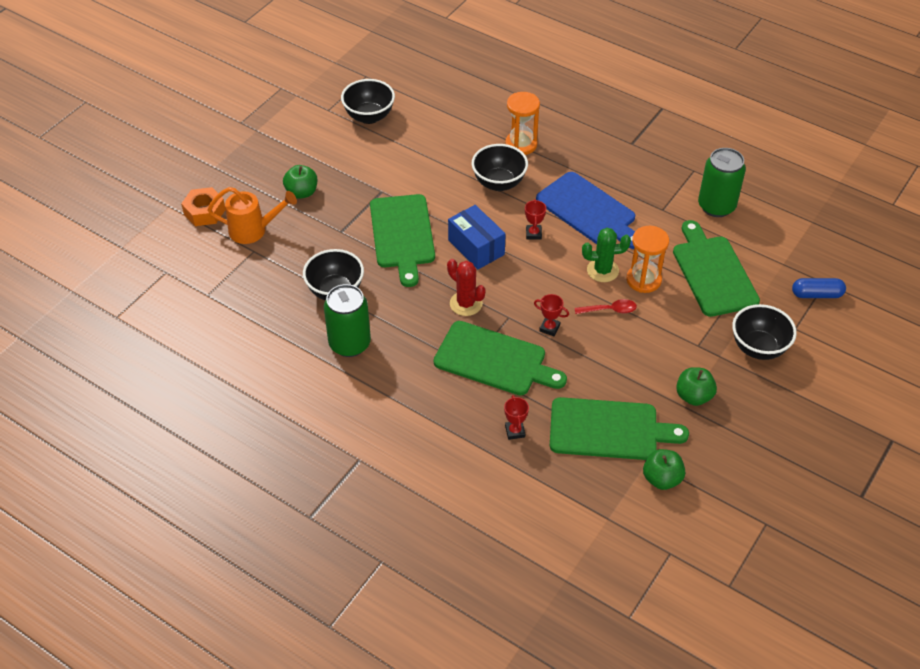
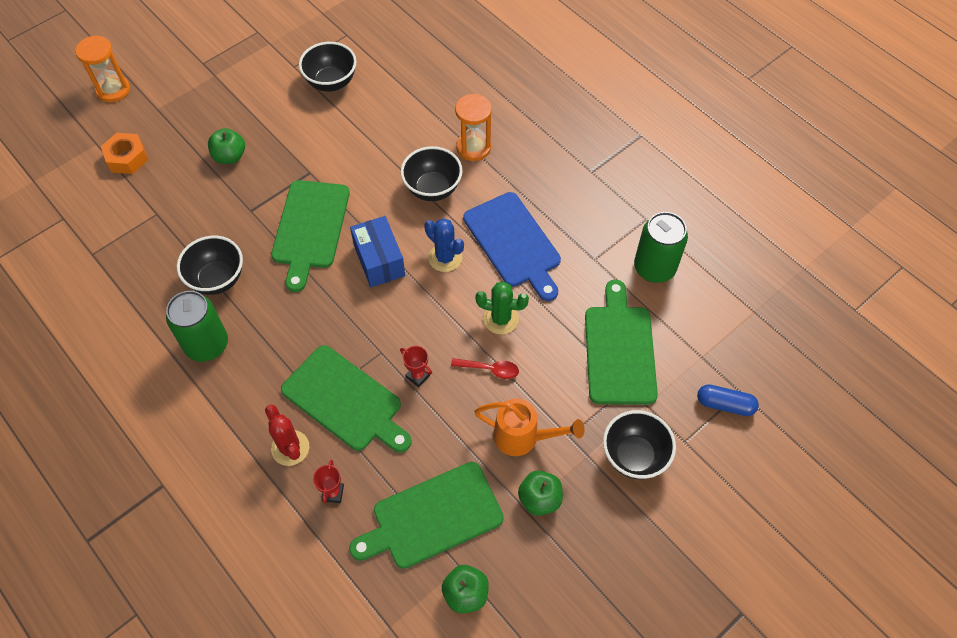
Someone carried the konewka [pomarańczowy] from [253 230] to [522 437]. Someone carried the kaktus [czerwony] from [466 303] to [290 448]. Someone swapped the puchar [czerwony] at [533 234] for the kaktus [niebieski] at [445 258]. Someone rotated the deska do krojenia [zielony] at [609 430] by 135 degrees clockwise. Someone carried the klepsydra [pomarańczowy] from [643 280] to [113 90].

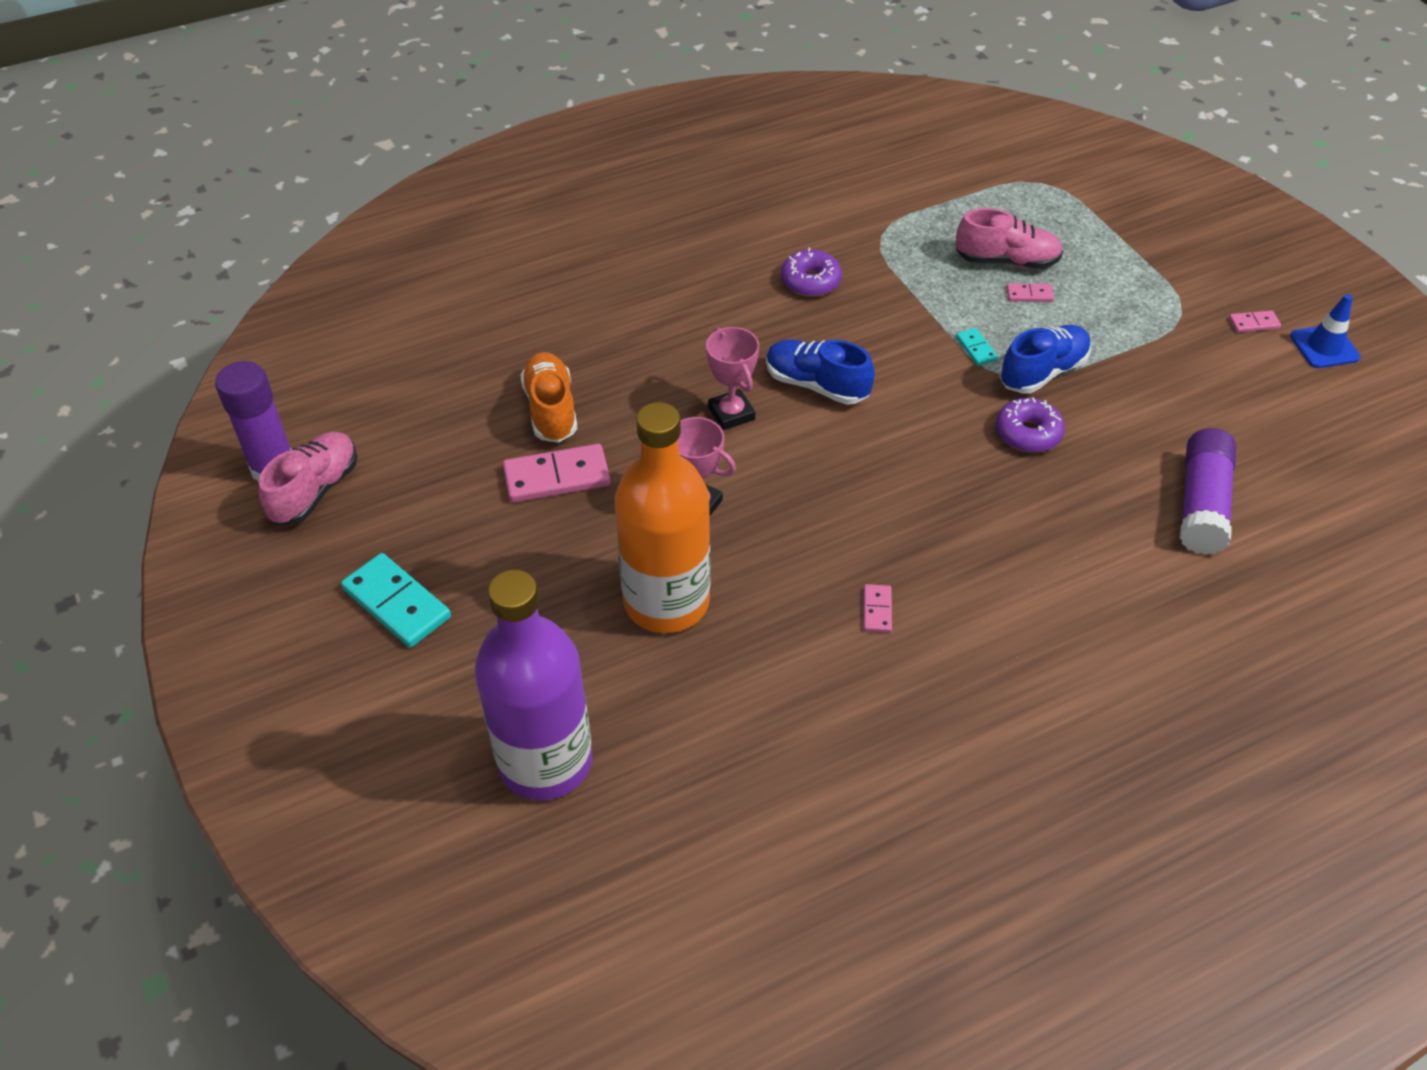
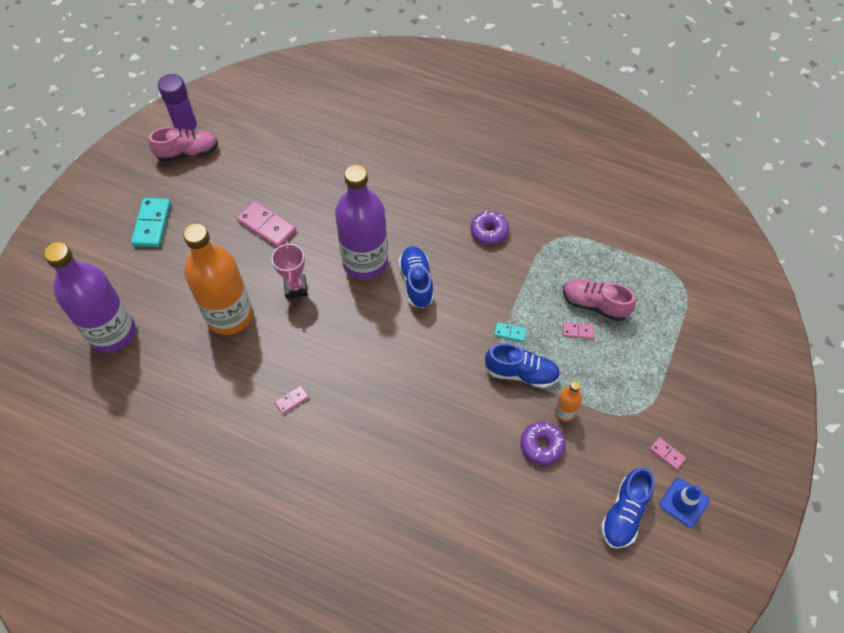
Someone took away the but [pomarańczowy] at [551 410]. Someone swapped the puchar [różowy] at [731 413] for the butelka [fioletowy] at [365 262]. Someone rotated the but [różowy] at [1006 261] by 150 degrees clockwise. Someone rotated the kostka domina [turkusowy] at [976 349] by 75 degrees clockwise. Someone carried the donut [fioletowy] from [1027 433] to [541 445]. Someone rotated the kostka domina [różowy] at [1029 295] by 45 degrees counterclockwise. Someone took away the klej w sztyfcie [fioletowy] at [1201 504]. Someone put down the butelka [pomarańczowy] at [565 412]. Someone put down the but [niebieski] at [624 513].

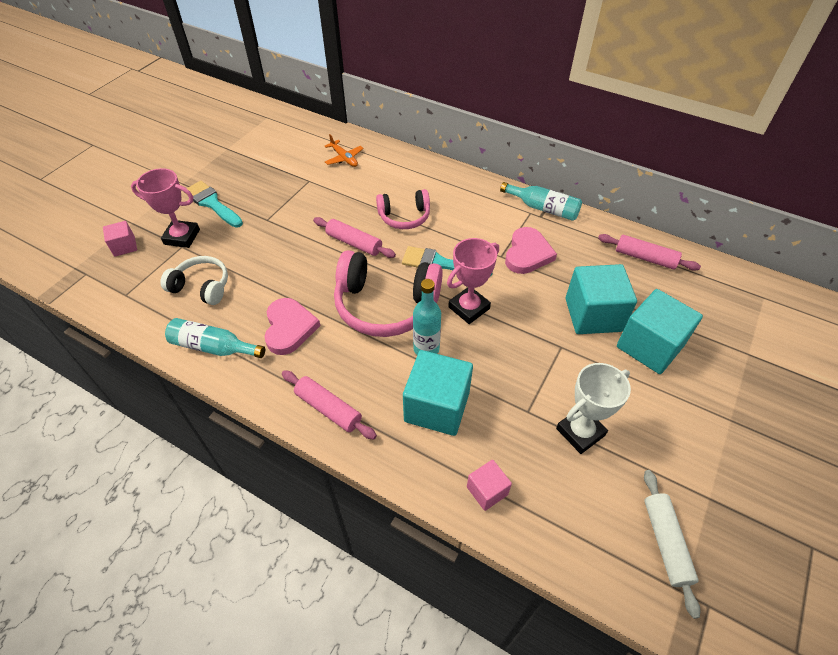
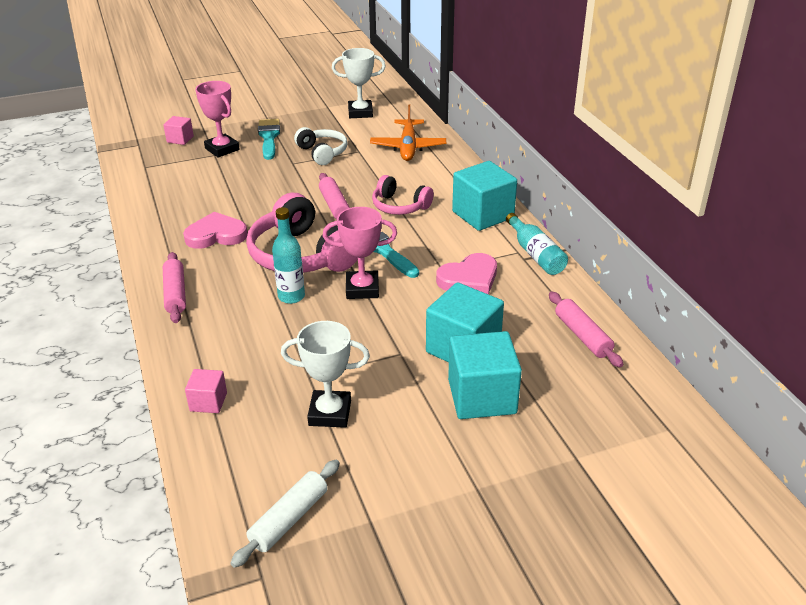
Someone carried the słuchawki [biały] from [202 287] to [322 153]. Someone took away the butelka [turkusowy] at [213 347]. Someone rotated the serce [różowy] at [289 328] by 135 degrees counterclockwise. Someone scaled the samolot [pomarańczowy] at [344 158] by 1.66. Someone carried the sześcian [turkusowy] from [437 406] to [483 215]. Someone put down the puchar [biały] at [360 113].

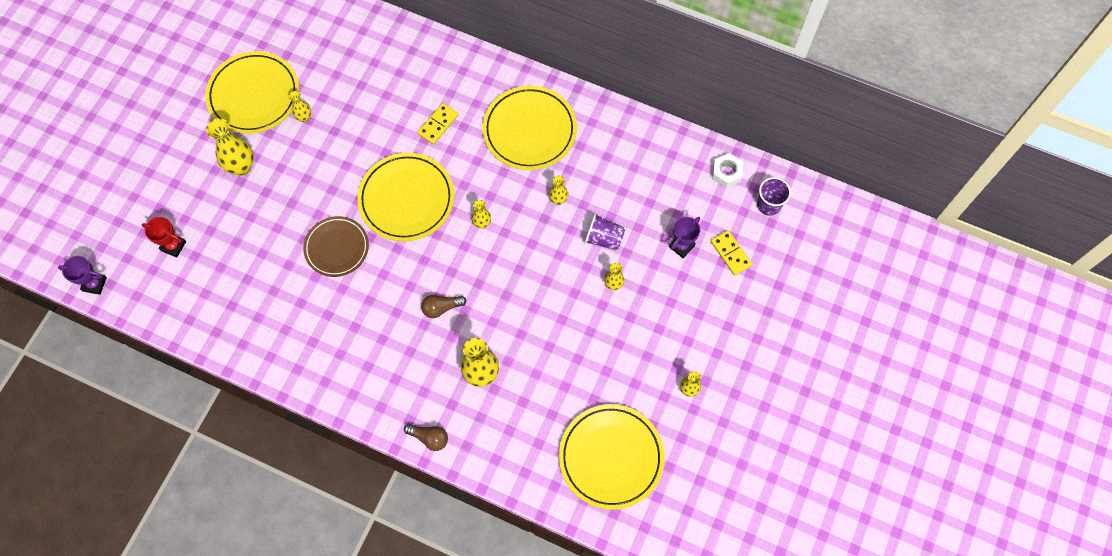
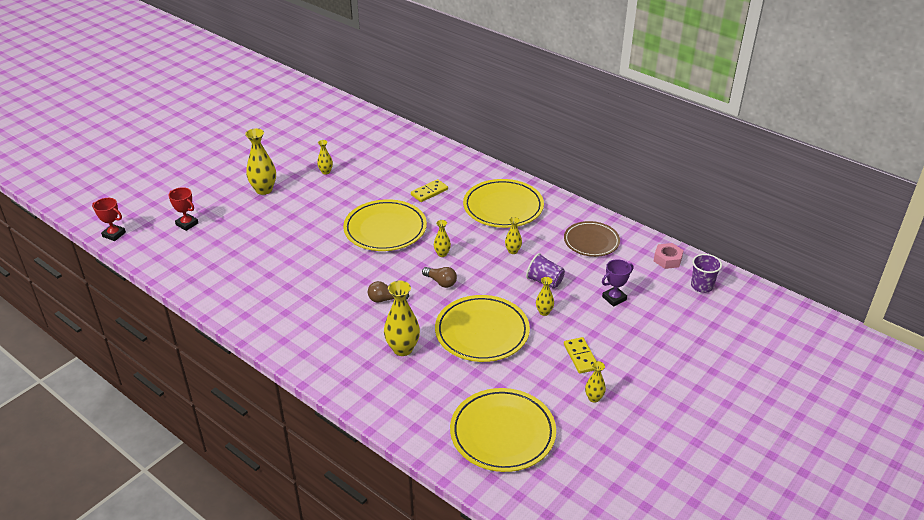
Someone repainted the puchar [fioletowy] at [94 284], which became the puchar [czerwony] at [114 234]. Someone carried the talerz [żółty] from [254 95] to [482 332]. Someone carried the talerz [brązowy] from [337 248] to [591 241]. Someone carried the żarówka [brązowy] from [429 438] to [441 282]. Someone carried the kostka domina [żółty] from [731 253] to [581 357]. Someone repainted the nakrętka [biały] at [726 173], which became the nakrętka [różowy] at [667 259].

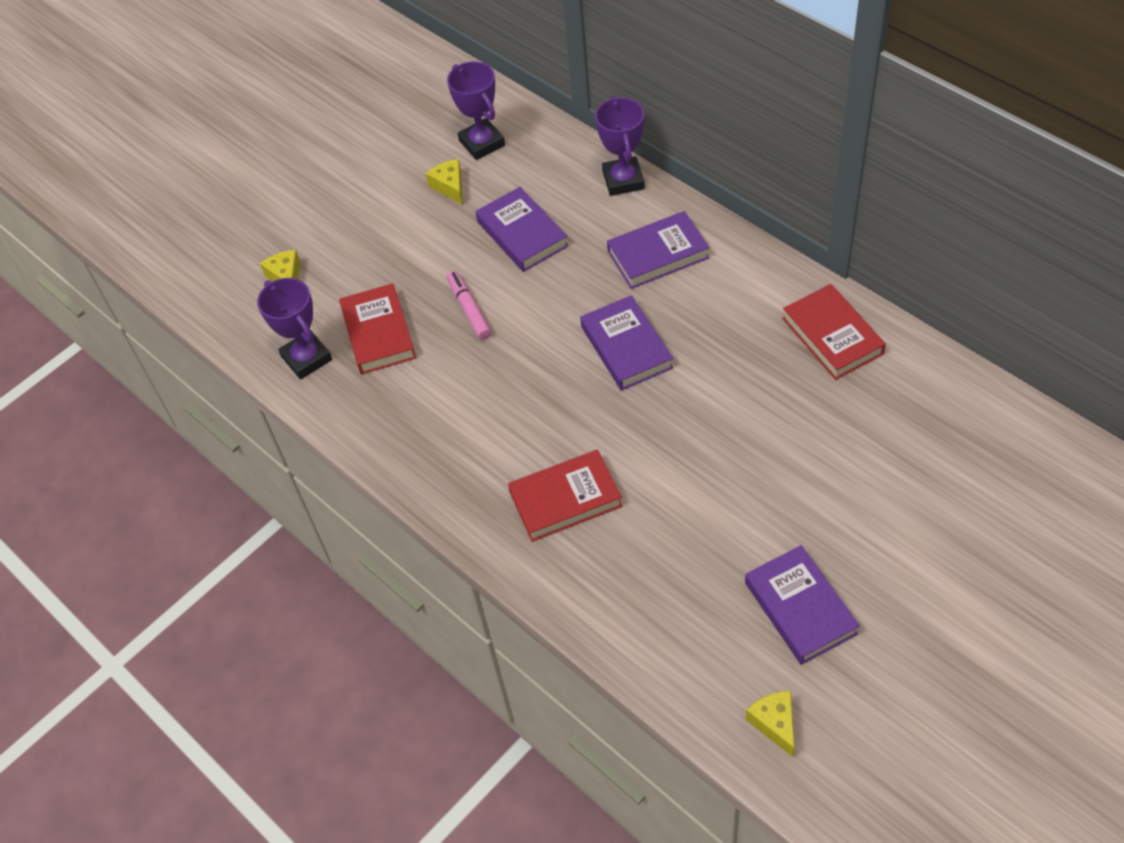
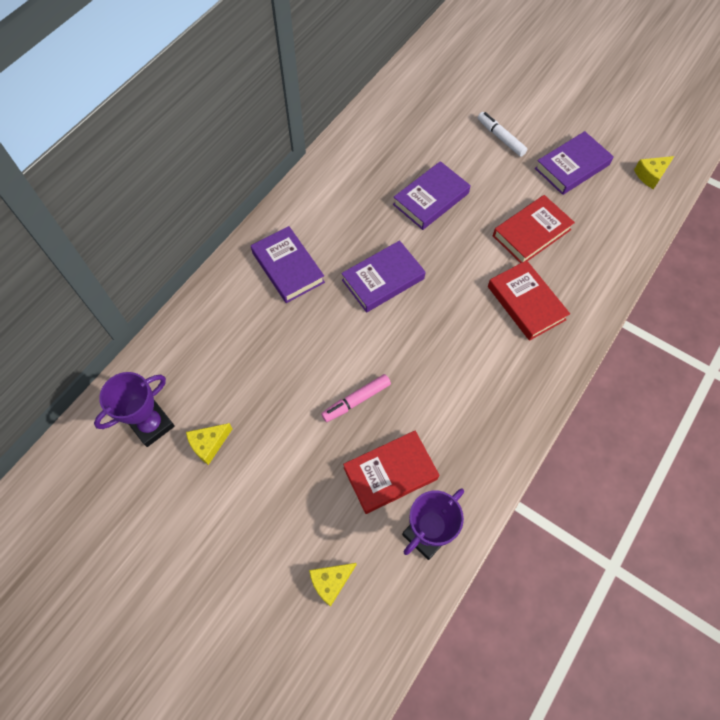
Someone carried the książka [fioletowy] from [522 234] to [431 199]. Someone took away the puchar [fioletowy] at [623 180]. Someone carried the książka [czerwony] from [832 336] to [531 233]. Someone put down the flamaster [biały] at [500 138].

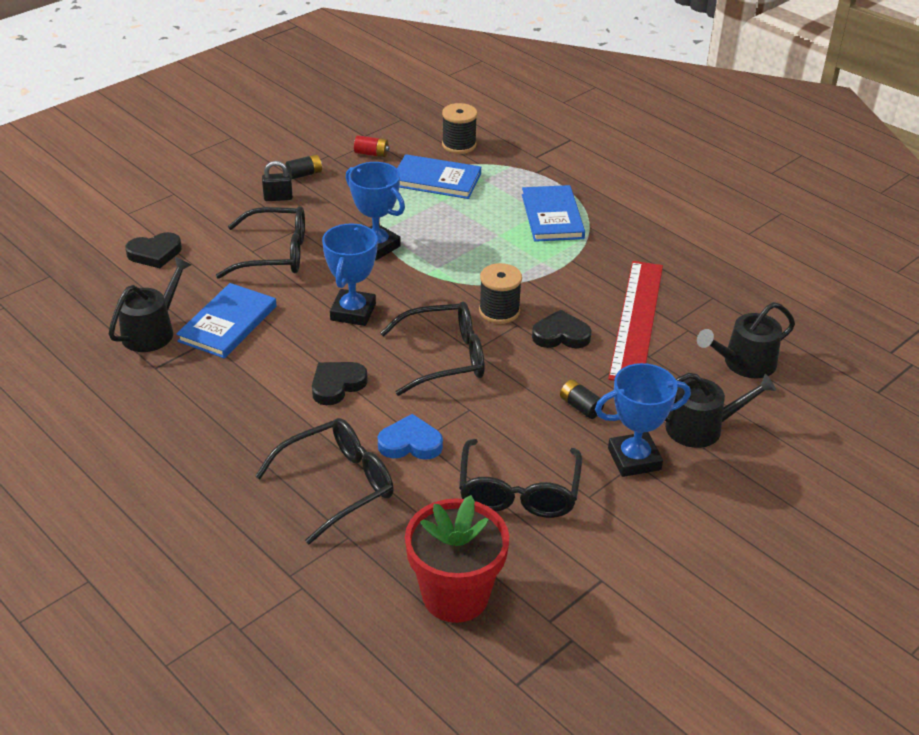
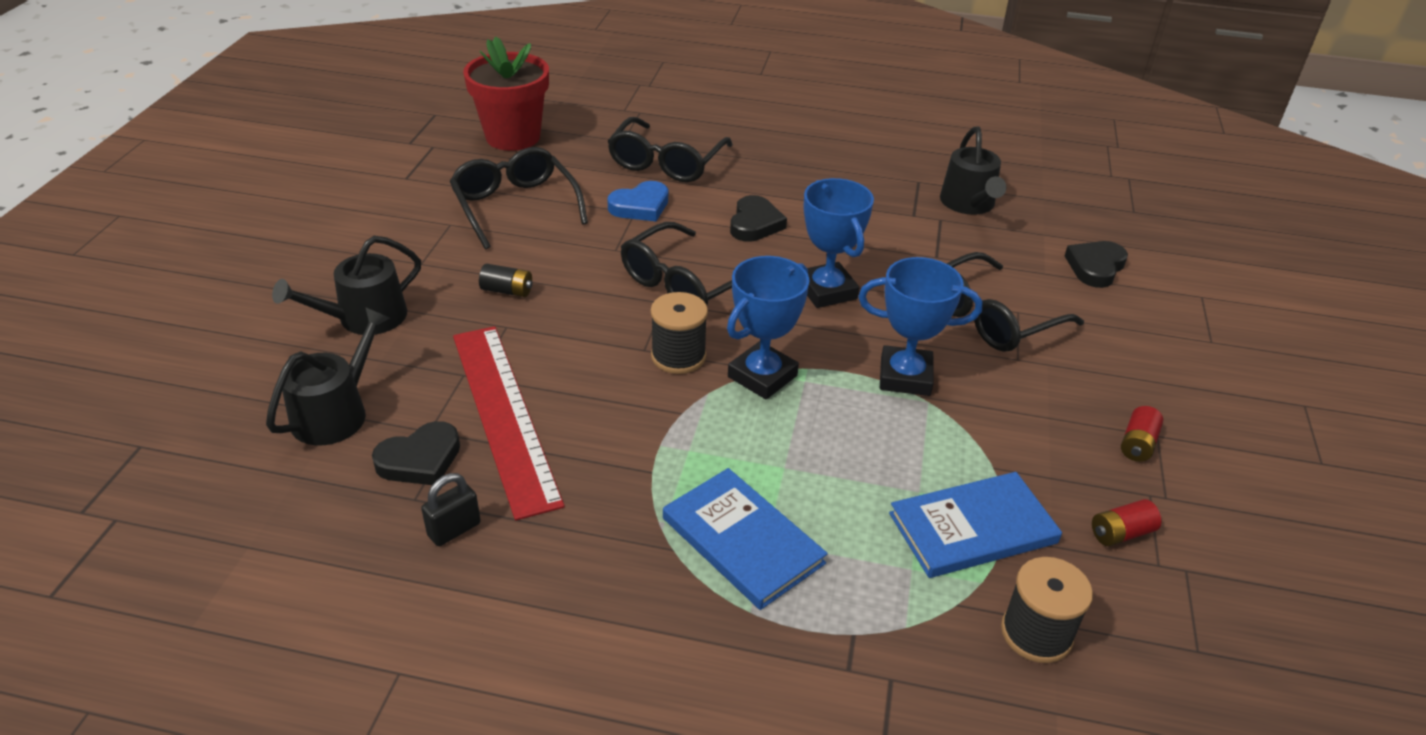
Someone took away the książka [niebieski] at [227 323]. Someone carried the kłódka [czarny] from [278 198] to [454 529]. Someone repainted the bateria [czarny] at [304 174], which became the bateria [czerwony] at [1137 444]. Someone carried the serce [czarny] from [561 335] to [420 459]. Someone carried the puchar [niebieski] from [634 459] to [762 376].

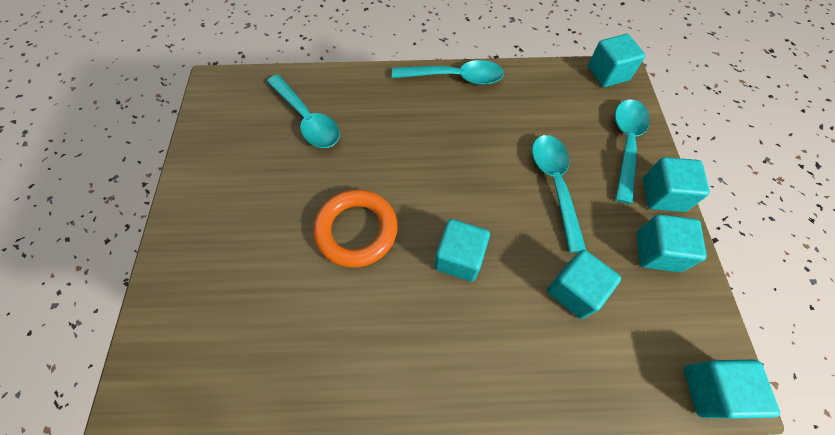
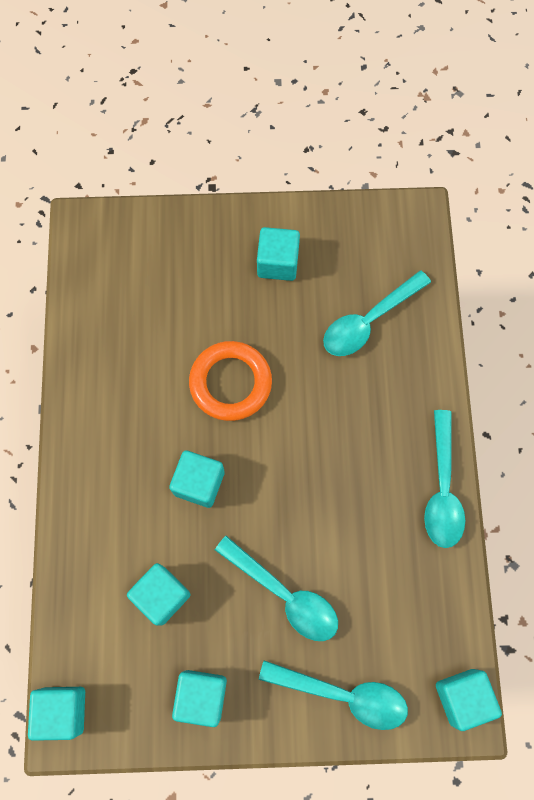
Someone rotated the łyżka [turkusowy] at [554 185] by 45 degrees clockwise. Someone carried the sześcian [turkusowy] from [663 195] to [278 263].

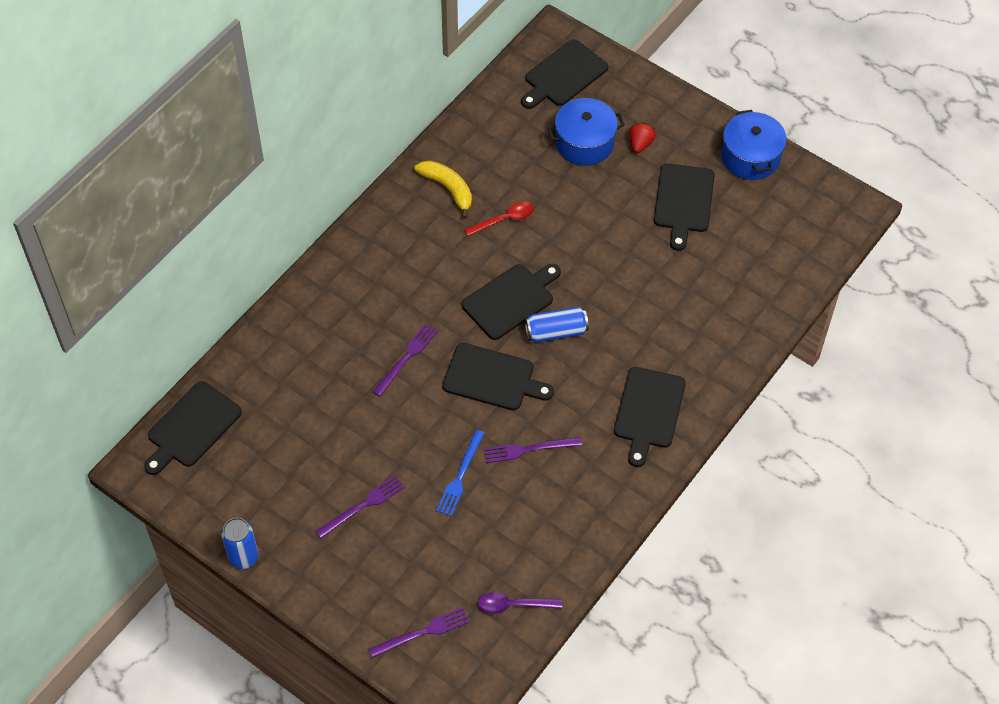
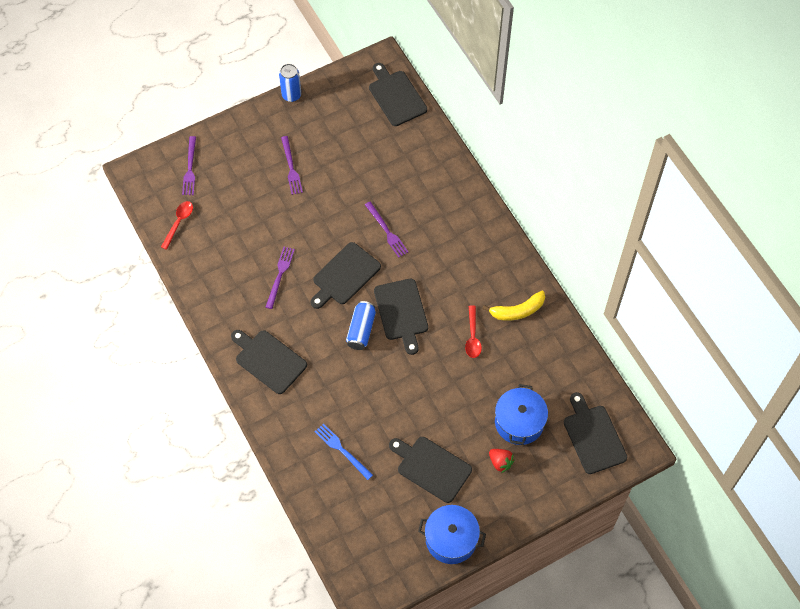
Someone carried the widelec [niebieski] from [460 476] to [342 450]. Someone repainted the łyżka [fioletowy] at [513 605], which became the łyżka [czerwony] at [179 222].

